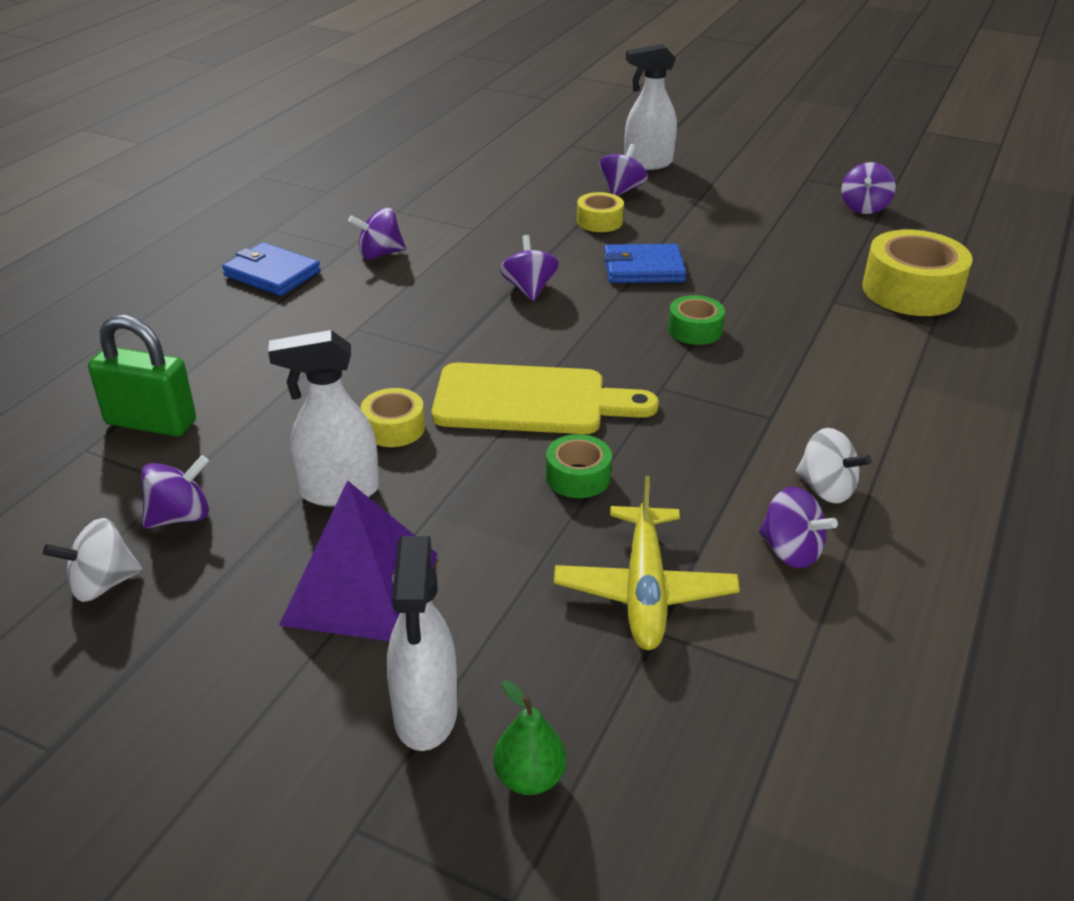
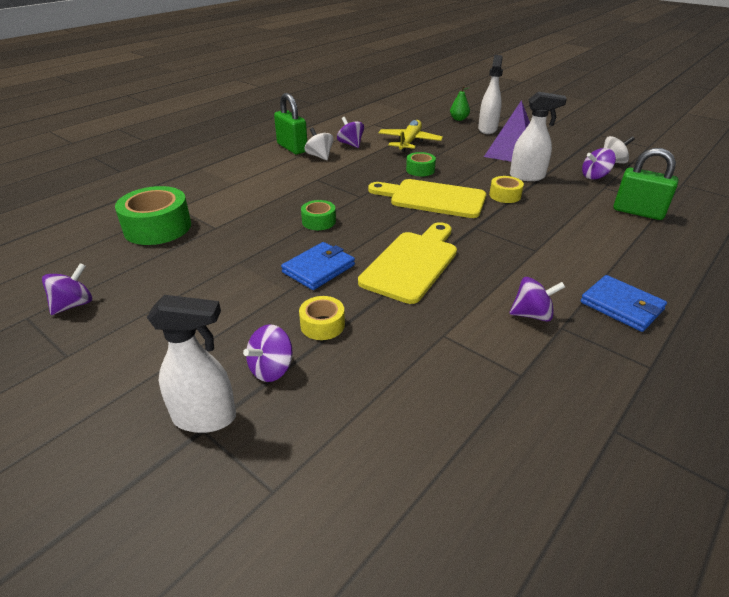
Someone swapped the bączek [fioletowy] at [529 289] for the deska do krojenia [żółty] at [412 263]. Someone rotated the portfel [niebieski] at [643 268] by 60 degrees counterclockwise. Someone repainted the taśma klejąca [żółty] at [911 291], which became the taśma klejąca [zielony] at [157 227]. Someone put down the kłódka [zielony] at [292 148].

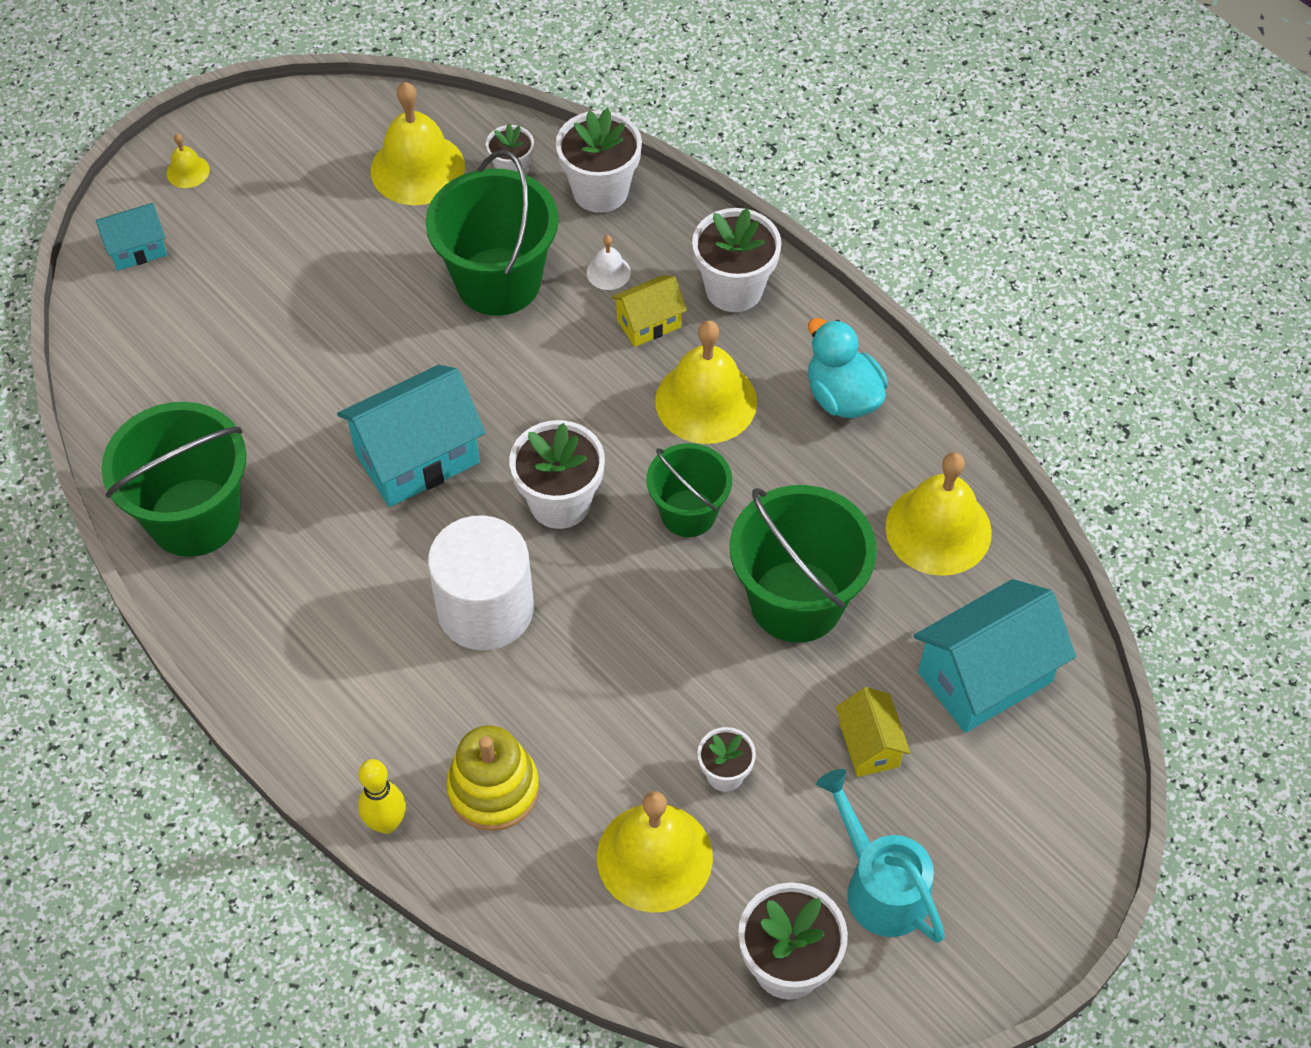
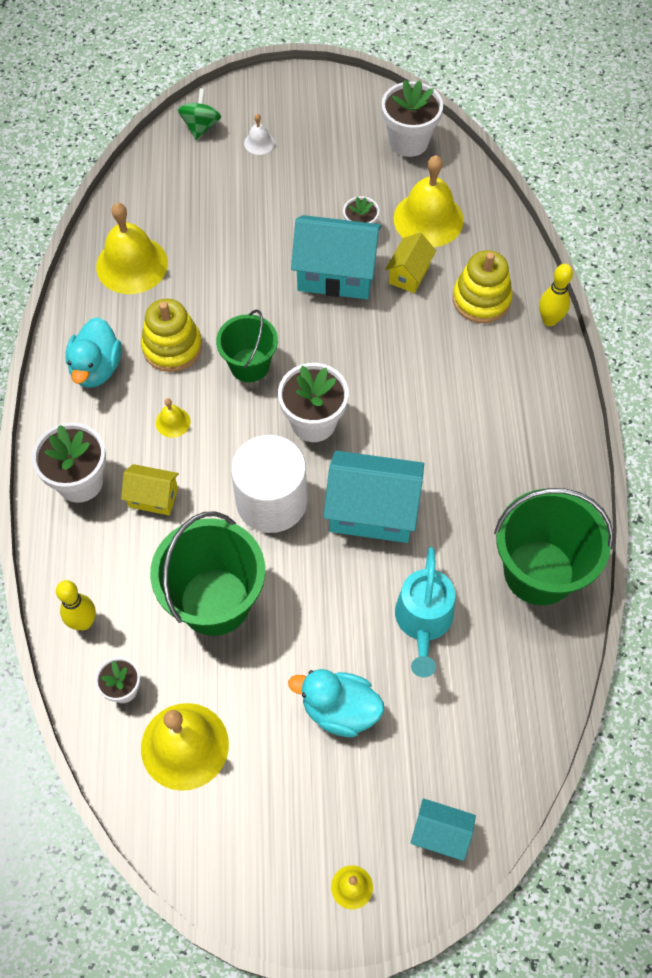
Someone carried the walec [biały] from [485 609] to [271 501]. Someone swapped the doniczka [biały] at [600 191] for the kręgiel [żółty] at [83 622]. Someone carried the dzwonek [biały] from [608 272] to [259 143]. Someone scaled the dzwonek [żółty] at [706 401] by 0.45. Someone took away the wiadro [zielony] at [796 601]. Someone carried the konewka [turkusowy] from [879 885] to [423 622]. Someone carried the domek [żółty] from [869 745] to [409 274]. Someone carried the domek [turkusowy] from [985 677] to [336 274]. Someone put down the zabawka nakładanka [żółty] at [172 347]. Someone put down the bączek [zielony] at [201 126]. Someone put down the kaczka [turkusowy] at [339 710].

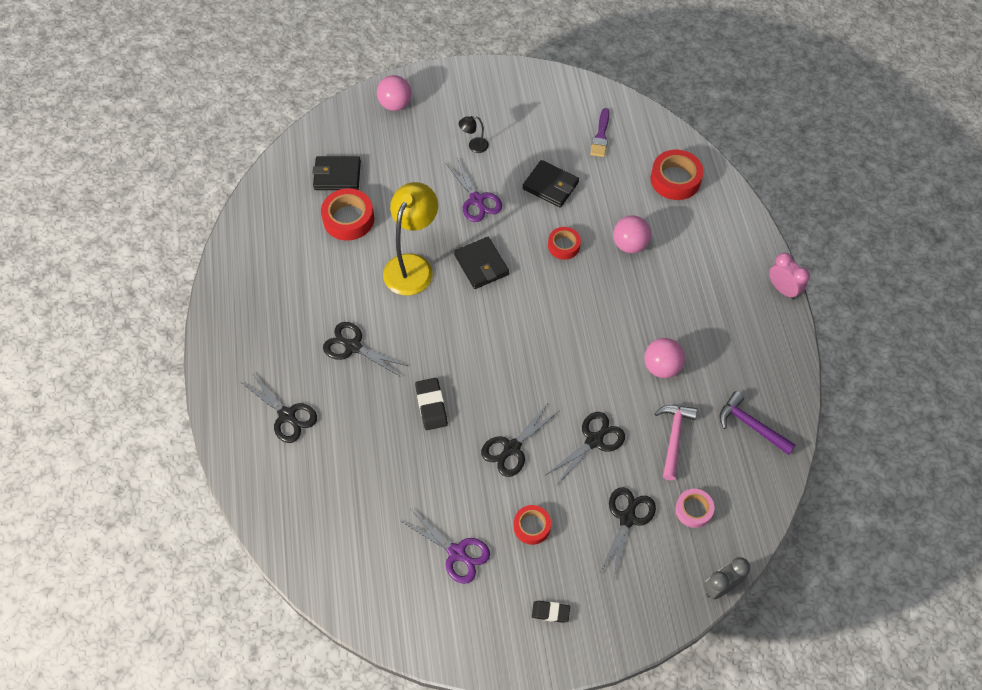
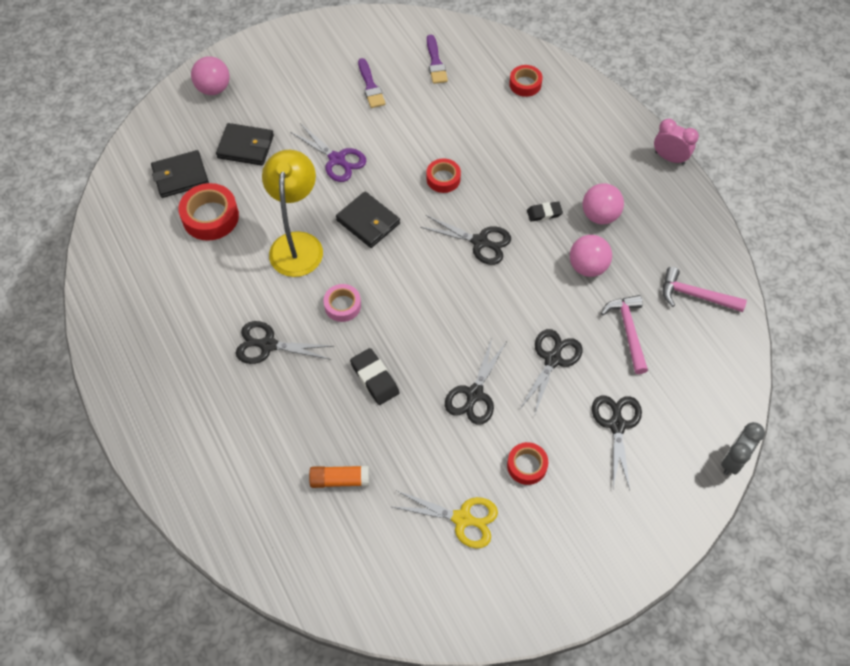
Someone carried the nożyczki [czarny] from [287 416] to [480 242]. Someone repainted the nożyczki [fioletowy] at [457 553], which became the nożyczki [żółty] at [462 519]. Someone took away the lampka [czarny] at [474 146]. Someone carried the portfel [czarny] from [550 186] to [246 147]. Someone carried the gumka do mazania [czarny] from [550 612] to [544 213]. Someone carried the piłka [różowy] from [629 244] to [599 215]. Someone scaled the taśma klejąca [czerwony] at [675 179] by 0.62. Someone carried the taśma klejąca [różowy] from [693 510] to [342 305]. Someone repainted the młotek [fioletowy] at [751 425], which became the młotek [różowy] at [695 295]. Someone put down the klej w sztyfcie [pomarańczowy] at [340 480]. Someone put down the pędzel [fioletowy] at [370 86].

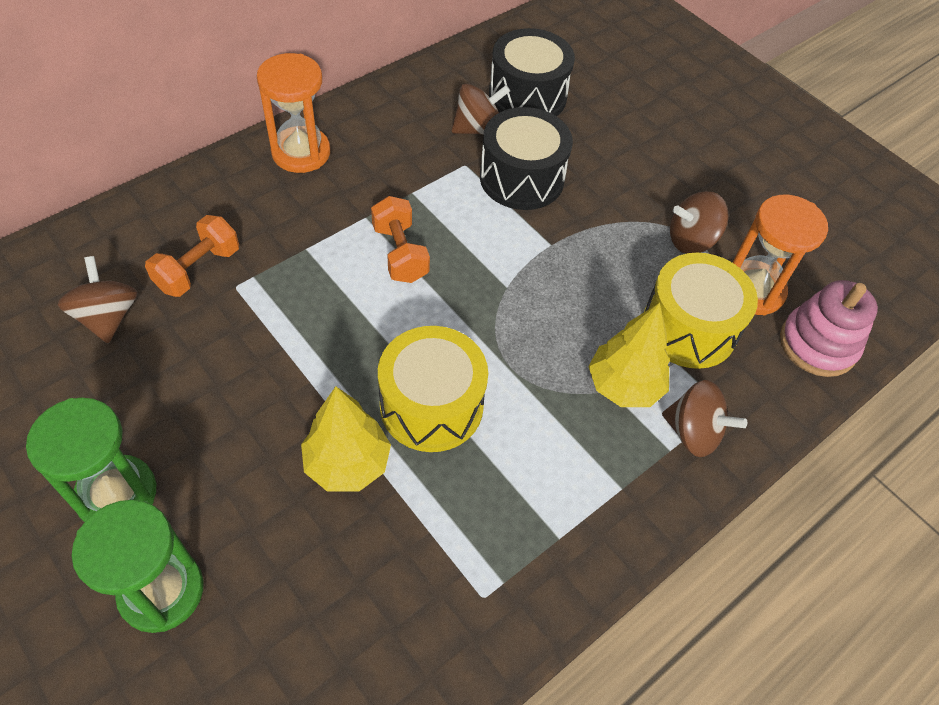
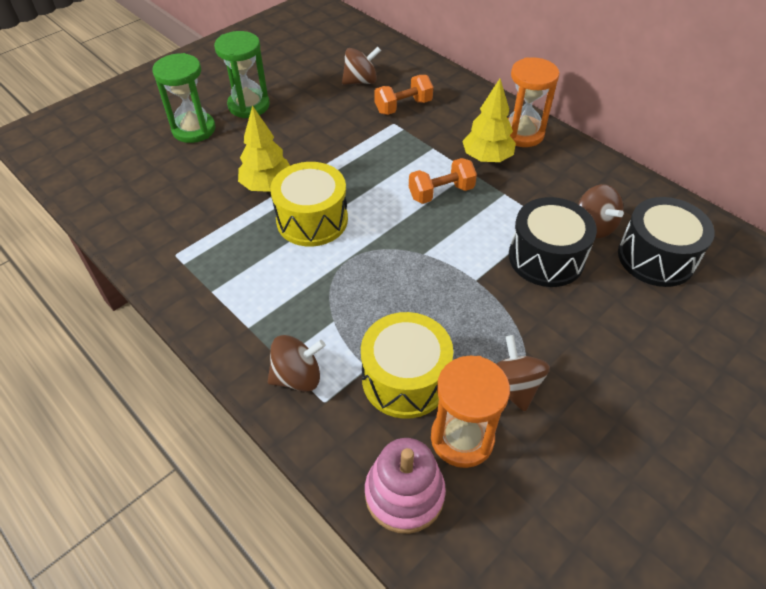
Someone rotated the hantel [pomarańczowy] at [198 269] by 60 degrees counterclockwise. Someone carried the drzewko [żółty] from [624 386] to [487 158]. Someone rotated the bączek [brązowy] at [693 432] by 135 degrees counterclockwise.

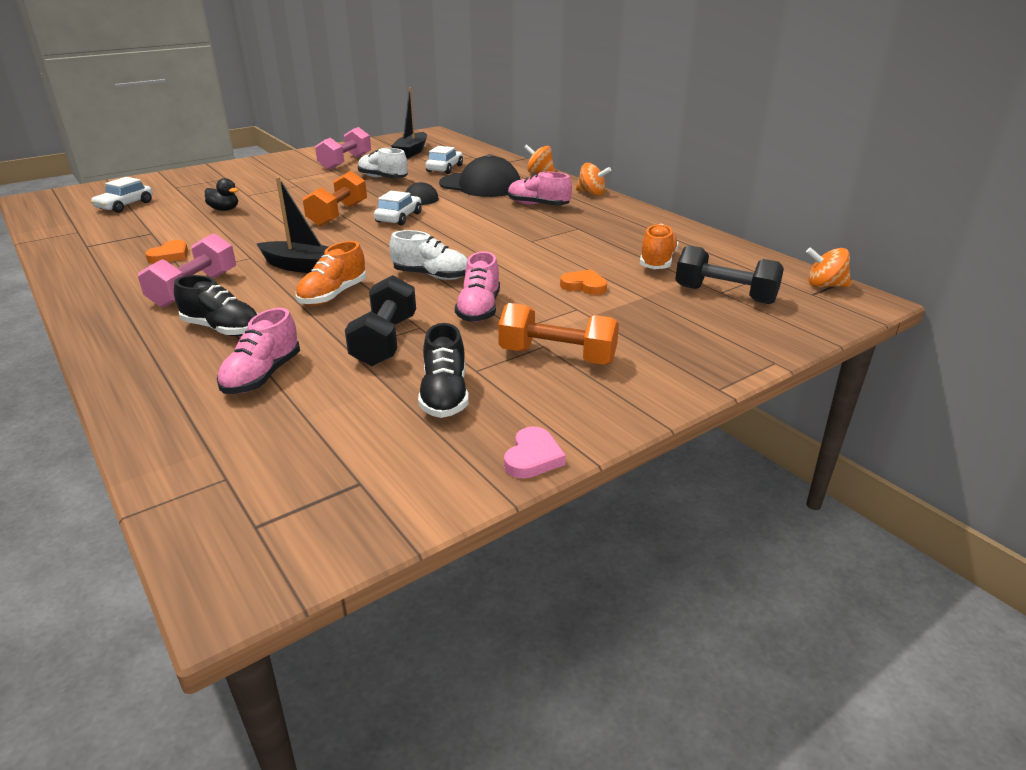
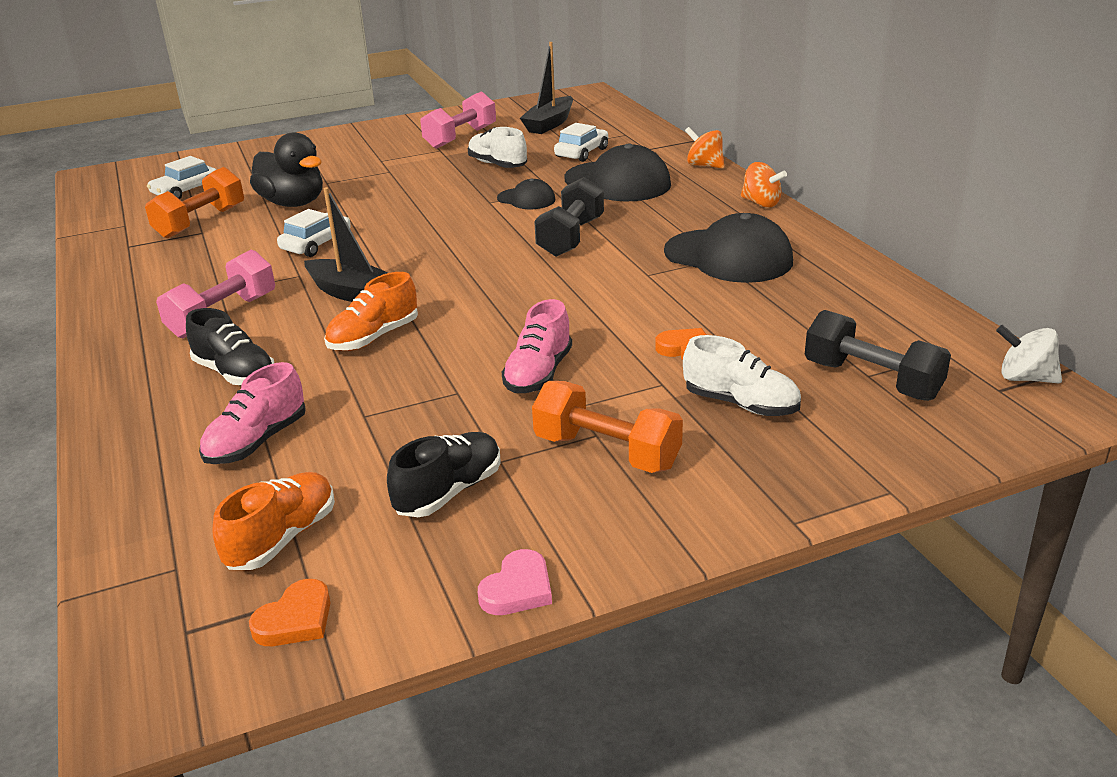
Someone carried the serce [pomarańczowy] from [170 255] to [295 619]. Someone scaled the kaczka [czarny] at [224 209] by 1.88. Someone carried the hantel [pomarańczowy] from [338 215] to [201 222]. Someone carried the hantel [czarny] from [384 341] to [570 237]. Someone carried the samochód [biały] from [398 217] to [316 244]. Someone carried the but [biały] from [432 276] to [741 404]. Someone rotated the but [czarny] at [444 395] by 150 degrees counterclockwise. Someone took away the but [różowy] at [538 205]. Someone carried the but [pomarańczowy] from [657 262] to [282 538]. Someone repainted the bączek [pomarańczowy] at [825 285], which became the bączek [biały] at [1025 378]. Someone put down the czapka [czarny] at [728 256].

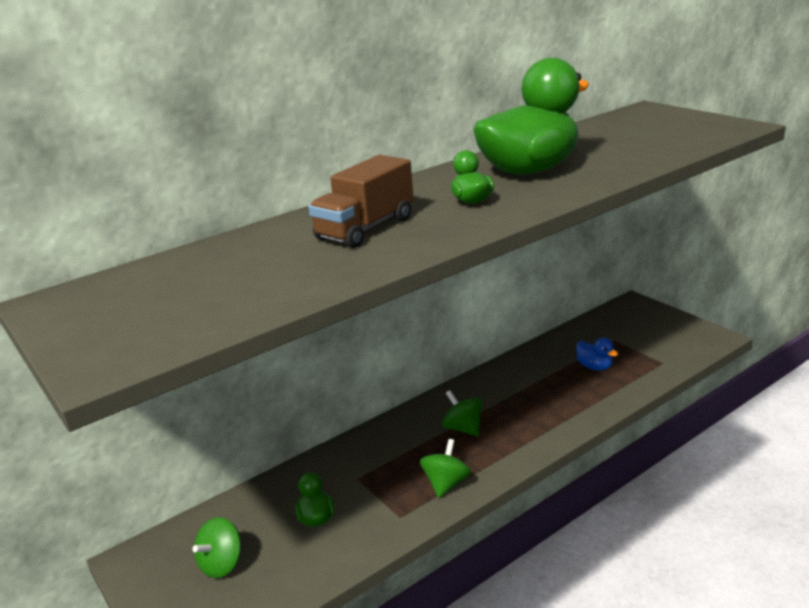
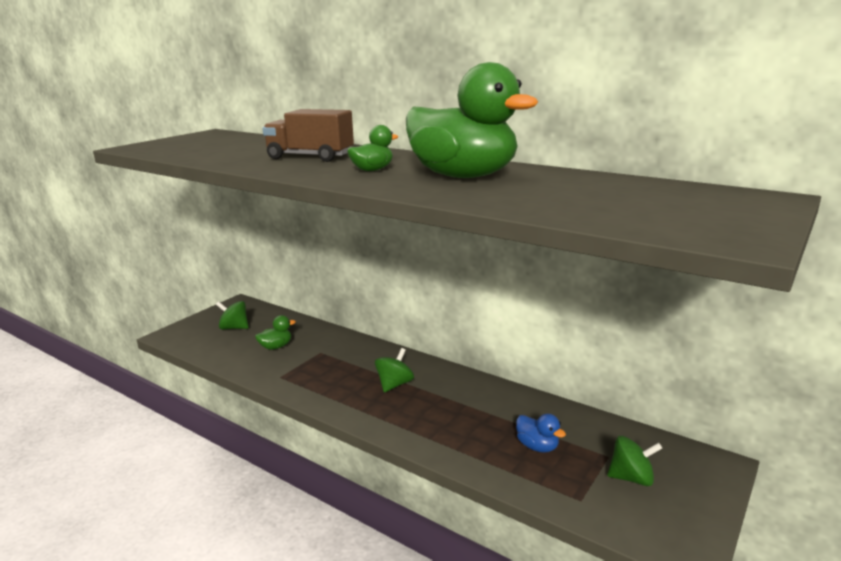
Someone carried the bączek [zielony] from [446 484] to [631 478]. Someone rotated the kaczka [niebieski] at [594 367] by 75 degrees counterclockwise.

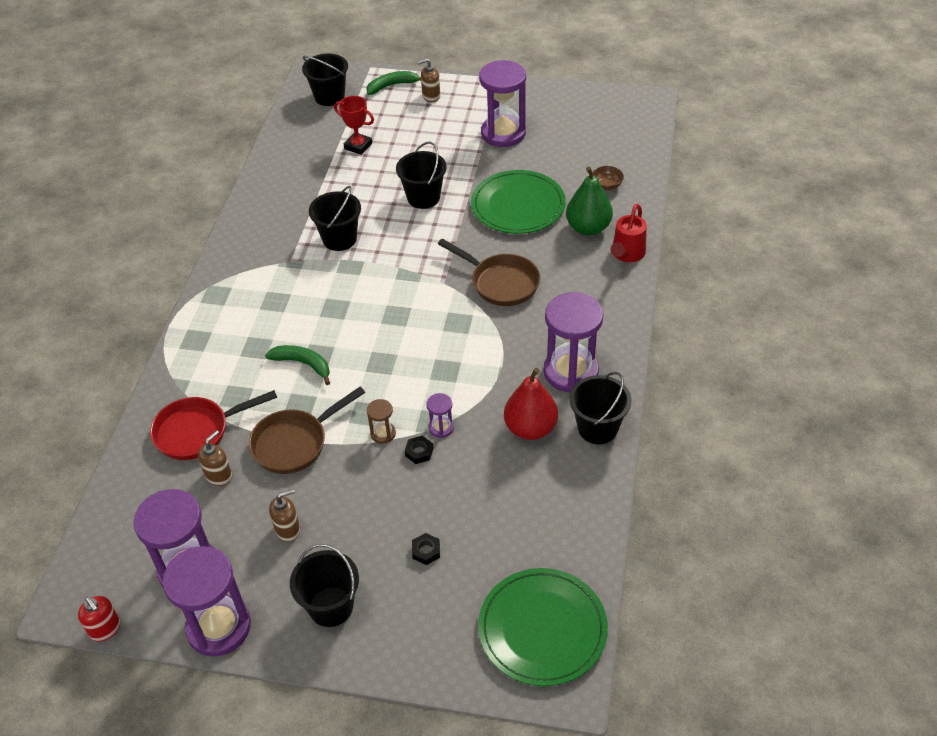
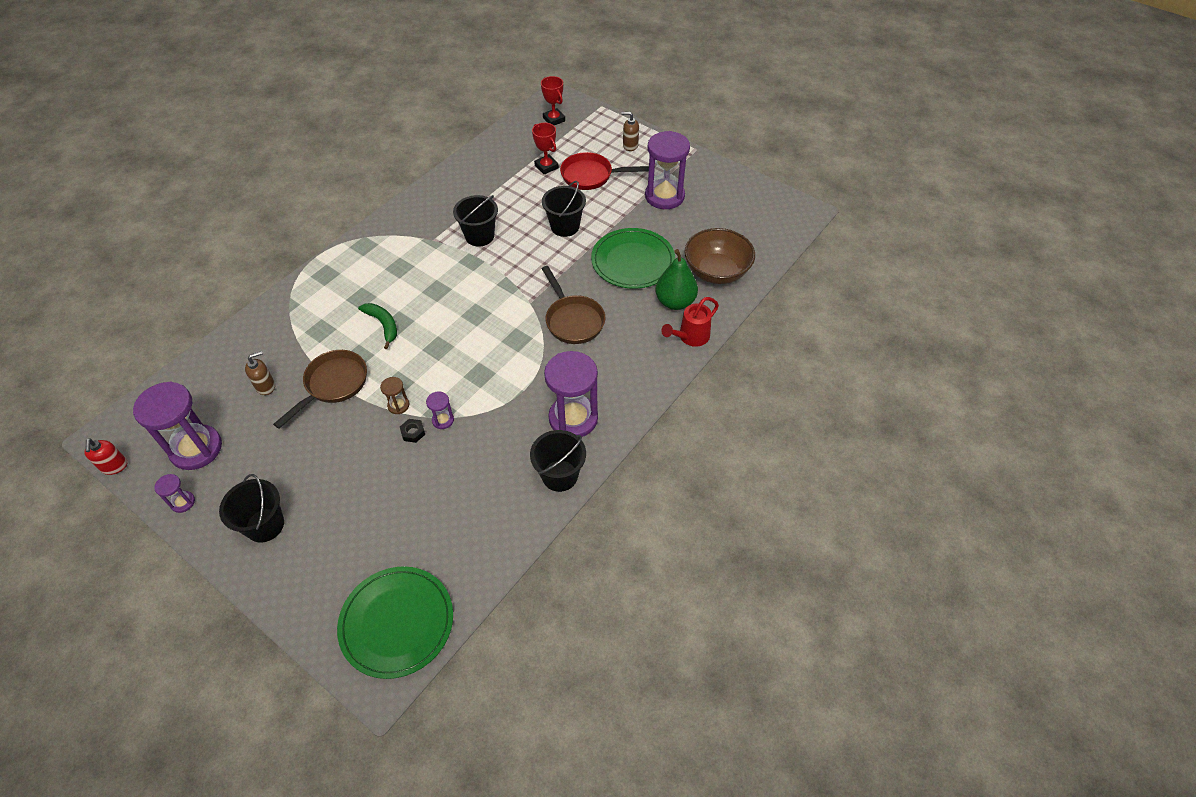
Someone carried the patelnia [czerwony] from [198 431] to [591 176]. Someone scaled the klepsydra [fioletowy] at [218 627] by 0.44. Someone rotated the patelnia [brązowy] at [295 443] by 135 degrees clockwise. Someone took away the dozownik mydła [brązowy] at [288 530]. Someone swapped the wiadro [czarny] at [329 97] for the puchar [czerwony] at [554 119]. Someone took away the banan [zielony] at [392 86]. Someone took away the nakrętka [czarny] at [426 551]. Someone took away the gruszka [czerwony] at [530 428]. Someone scaled the miska [brązowy] at [606 185] by 2.37.

